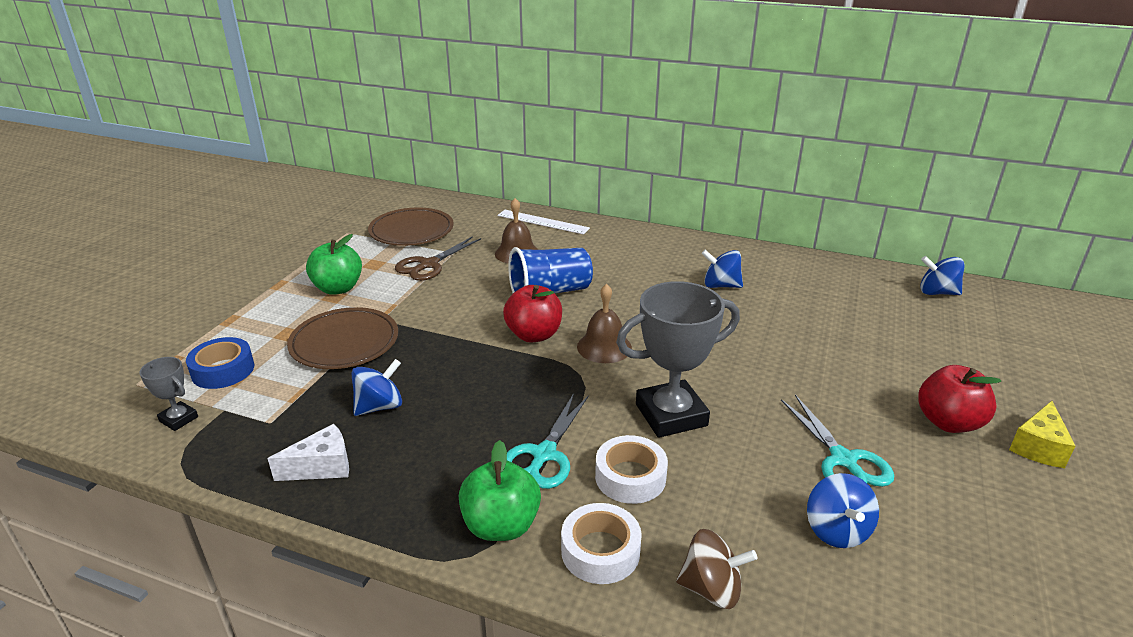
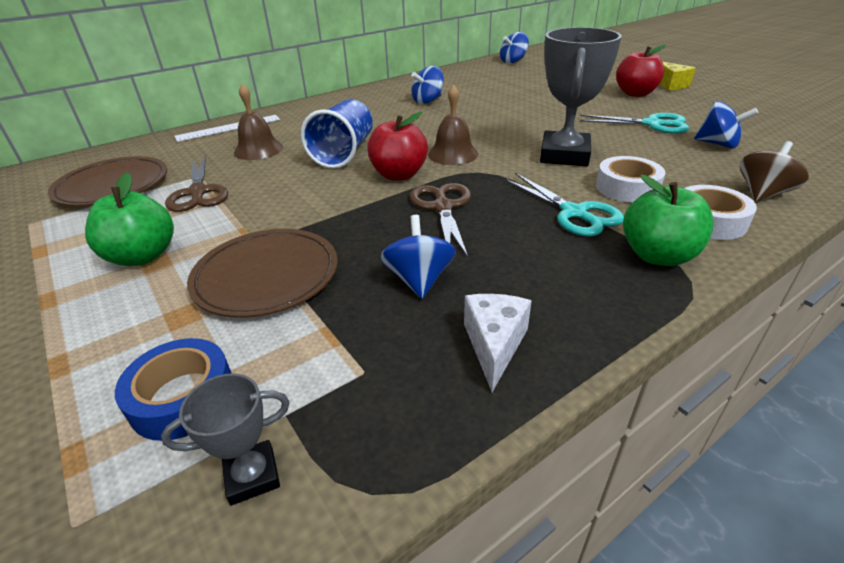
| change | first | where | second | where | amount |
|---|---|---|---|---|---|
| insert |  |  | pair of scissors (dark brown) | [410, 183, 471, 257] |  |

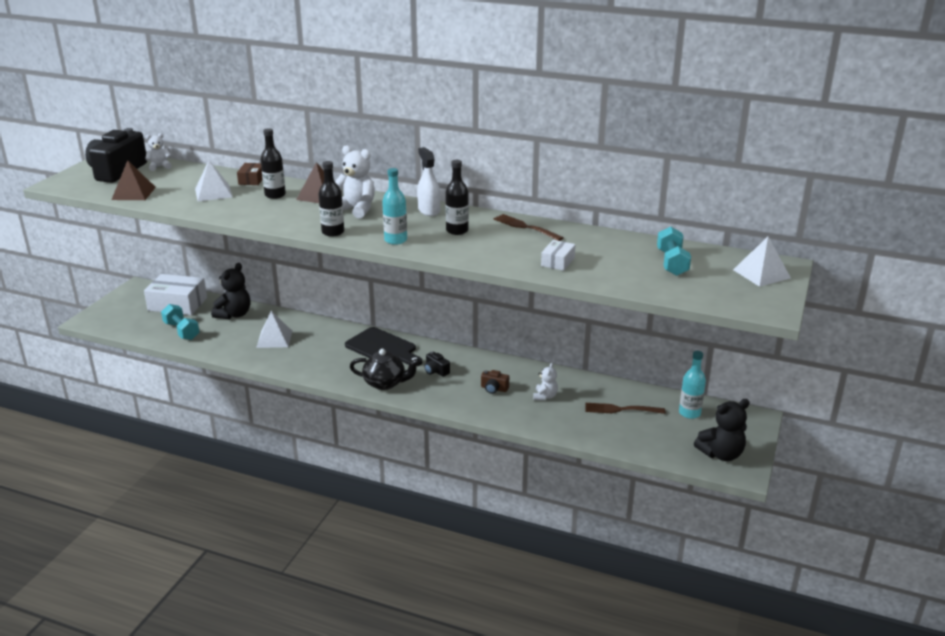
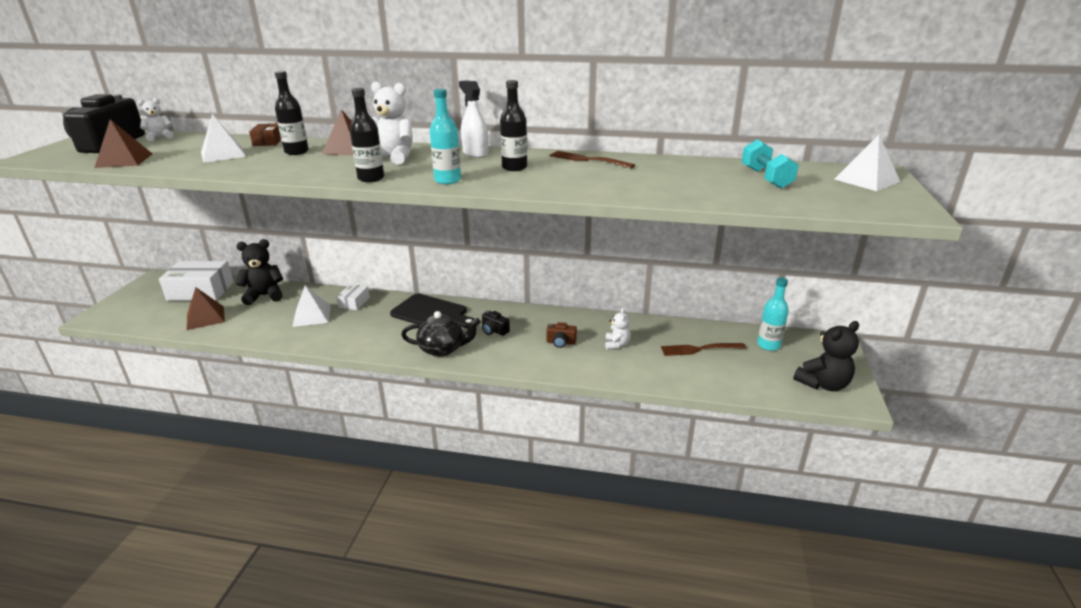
| change | first | where | second | where | amount |
|---|---|---|---|---|---|
| move | package (white) | [541, 240, 576, 271] |  | [336, 284, 370, 310] |  |
| replace | free weight (teal) | [161, 304, 199, 340] | pyramid (dark brown) | [187, 287, 225, 330] |  |
| rotate | teddy bear (black) | [211, 263, 251, 319] |  | [236, 239, 283, 305] | 120 degrees counterclockwise |

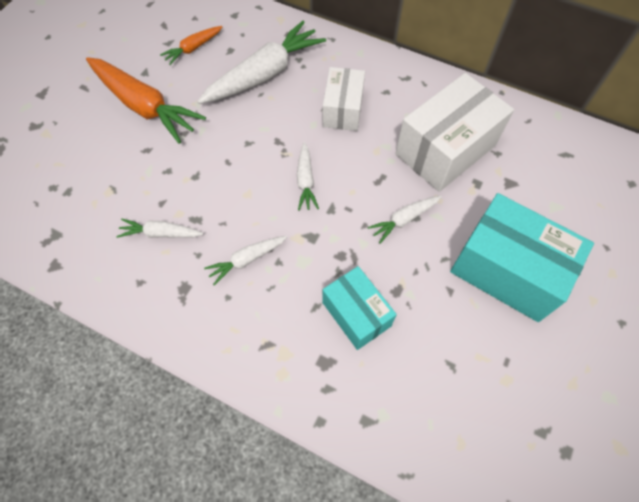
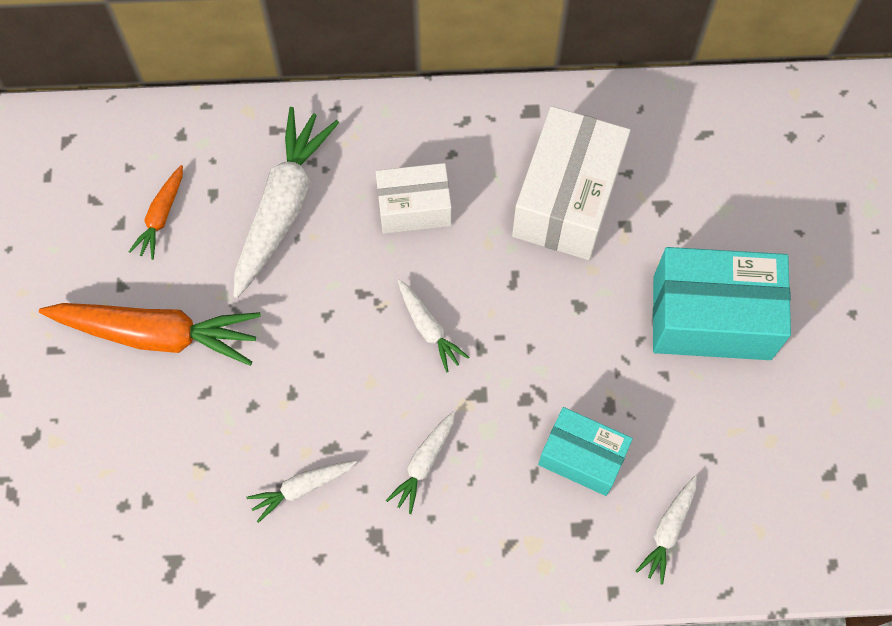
| change | first | where | second | where | amount |
|---|---|---|---|---|---|
| move | root vegetable (white) | [368, 195, 442, 244] |  | [636, 476, 697, 585] |  |
| rotate | package (white) | [323, 67, 365, 131] |  | [376, 163, 452, 234] | 75 degrees counterclockwise |

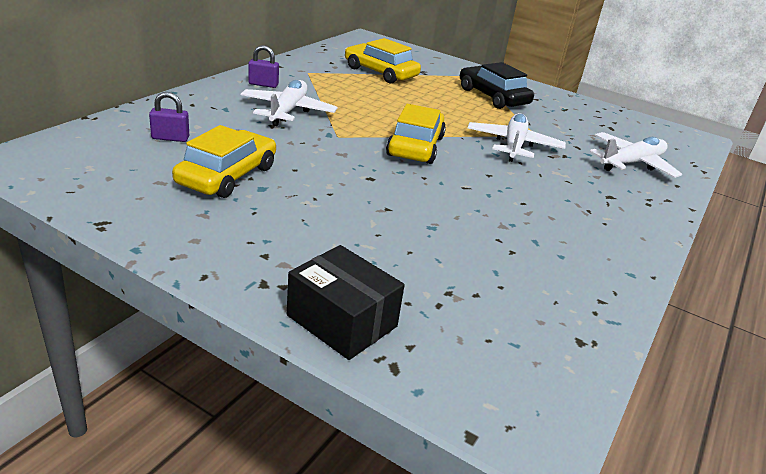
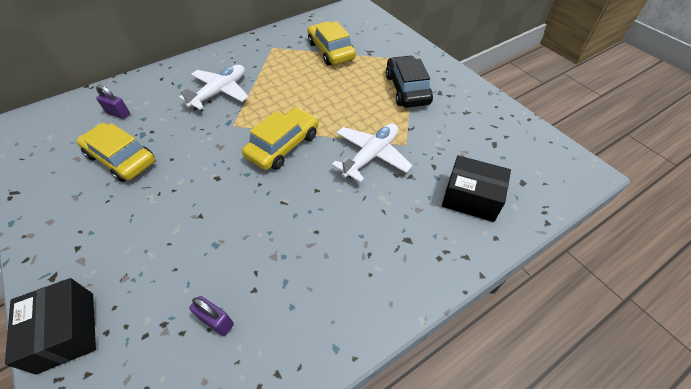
| change | first | where | second | where | amount |
|---|---|---|---|---|---|
| move | lock (purple) | [248, 45, 279, 88] |  | [189, 296, 234, 336] |  |
| replace | aeroplane (white) | [590, 132, 682, 178] | package (black) | [442, 155, 511, 222] |  |
| rotate | car (bright yellow) | [172, 125, 276, 198] |  | [77, 123, 155, 182] | 105 degrees counterclockwise |

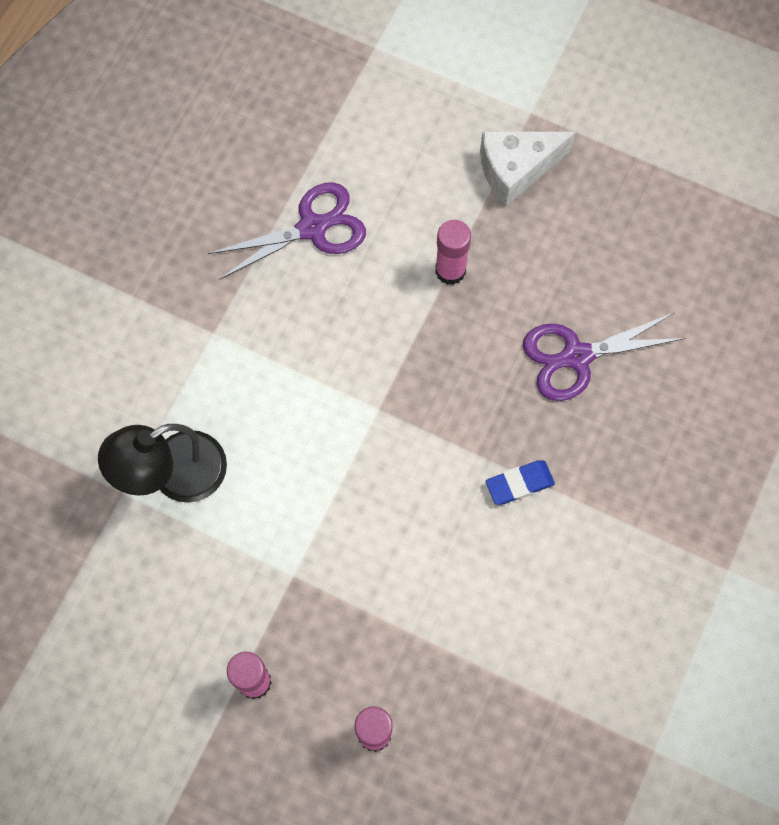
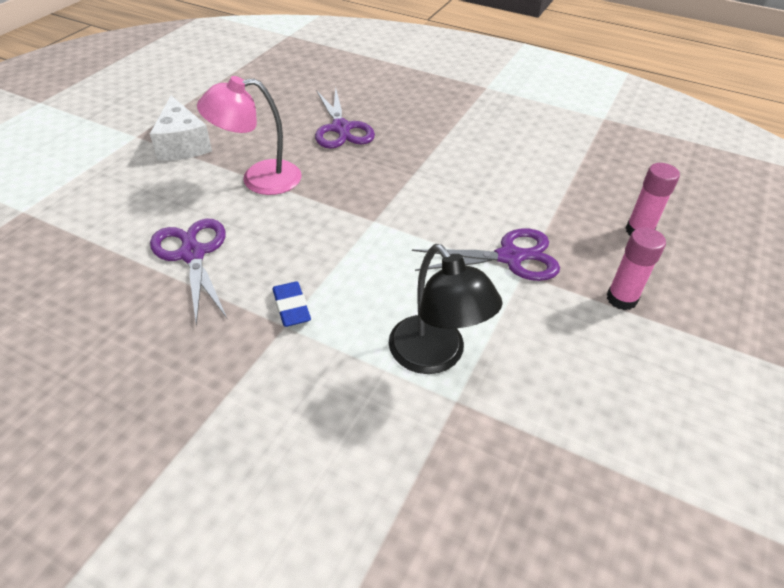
| change | first | where | second | where | amount |
|---|---|---|---|---|---|
| insert |  |  | pair of scissors (purple) | [412, 229, 560, 281] |  |
| move | pencil eraser (cobalt) | [486, 460, 555, 505] |  | [272, 282, 311, 327] |  |
| replace | stick of glue (rose-pink) | [435, 220, 471, 285] | reading lamp (rose-pink) | [197, 76, 302, 195] |  |

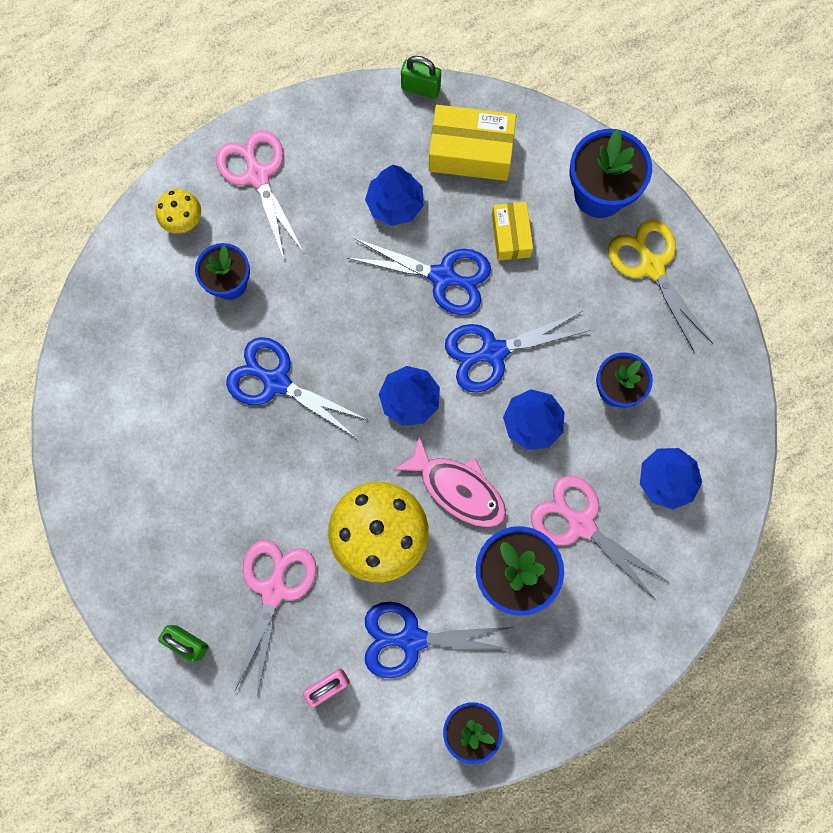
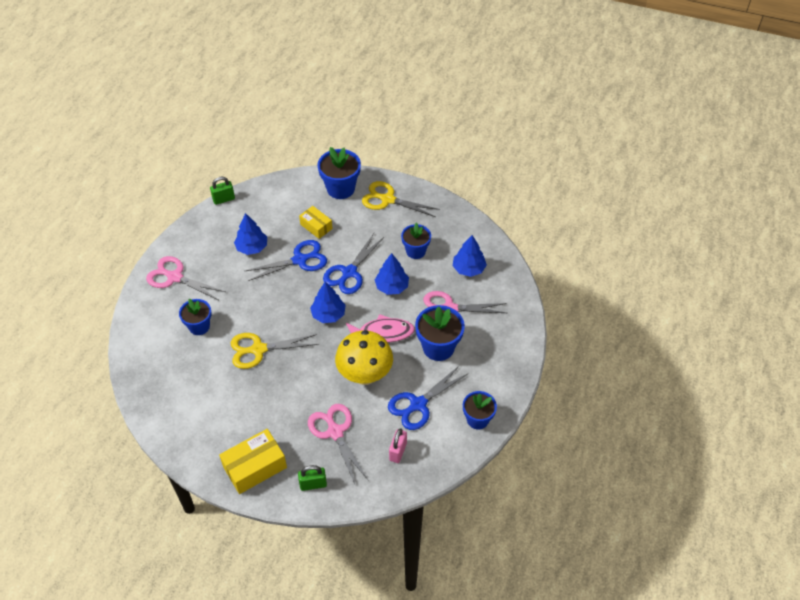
| change | first | where | second | where | amount |
|---|---|---|---|---|---|
| delete | toadstool (bright yellow) | [156, 189, 201, 234] |  |  |  |
| move | package (bright yellow) | [429, 105, 516, 181] |  | [219, 429, 287, 494] |  |
| recolor | pair of scissors (cobalt) | [226, 337, 368, 438] | pair of scissors (bright yellow) | [231, 333, 319, 369] |  |

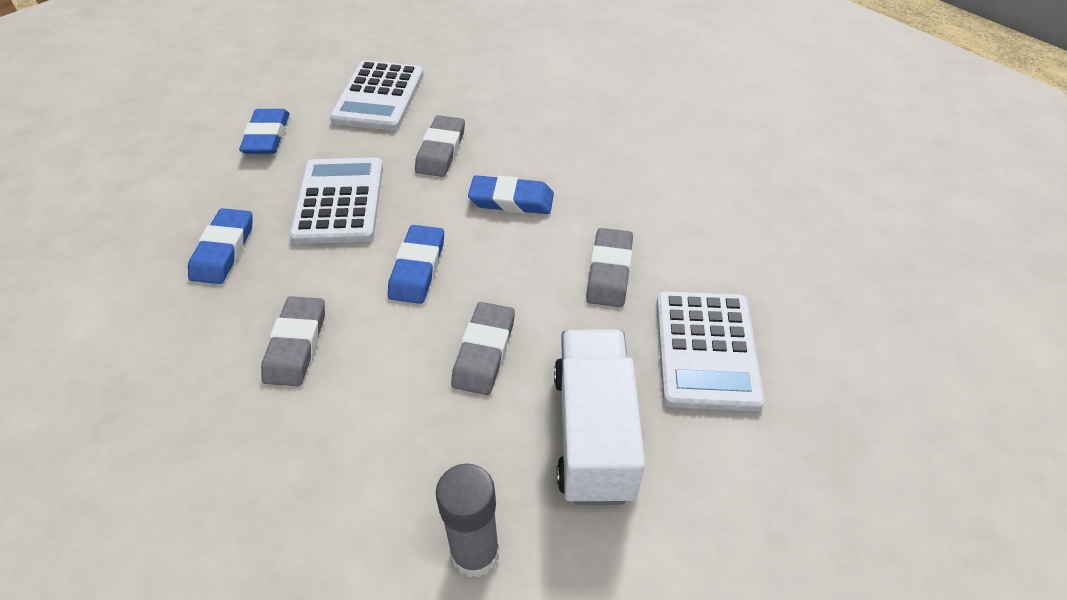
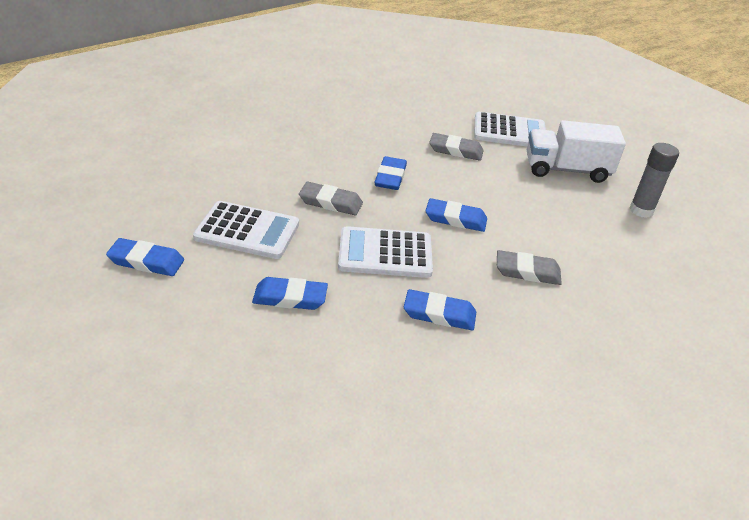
| change | first | where | second | where | amount |
|---|---|---|---|---|---|
| delete | pencil eraser (ash-grey) | [451, 302, 515, 395] |  |  |  |
| insert |  |  | pencil eraser (cobalt) | [106, 238, 184, 276] |  |

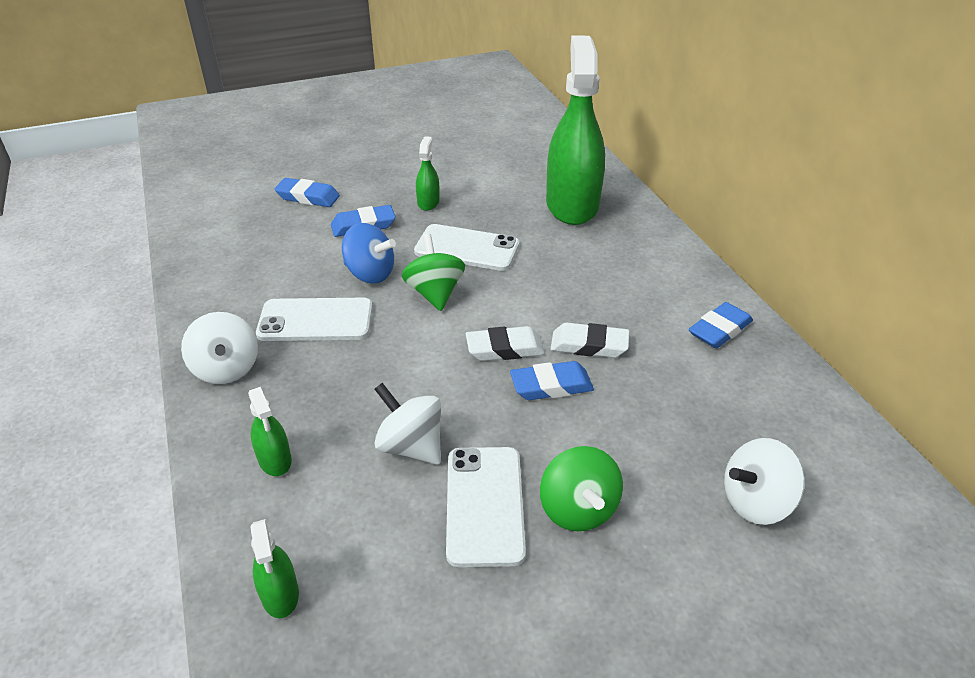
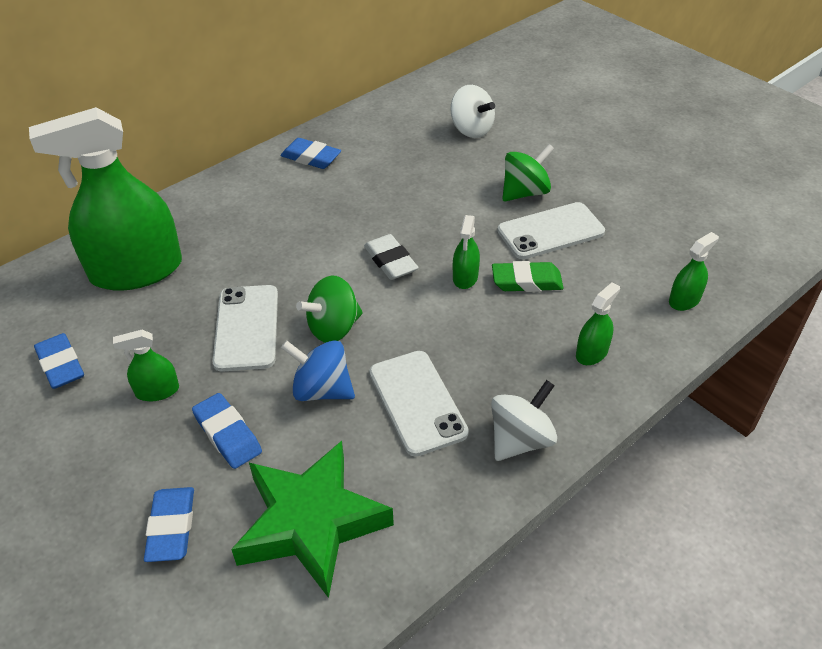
| change | first | where | second | where | amount |
|---|---|---|---|---|---|
| delete | pencil eraser (white) | [550, 323, 629, 358] |  |  |  |
| insert |  |  | star (emerald) | [231, 441, 394, 598] |  |
| insert |  |  | spray bottle (emerald) | [453, 215, 480, 289] |  |
| move | pencil eraser (cobalt) | [510, 361, 594, 400] |  | [34, 333, 84, 389] |  |
| replace | toy top (white) | [374, 383, 441, 465] | pencil eraser (emerald) | [492, 261, 564, 292] |  |
| rotate | toy top (cobalt) | [342, 223, 396, 284] |  | [281, 340, 355, 401] | 75 degrees counterclockwise |

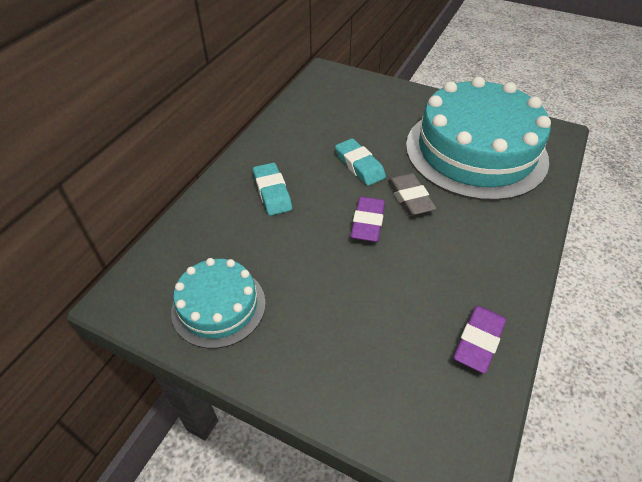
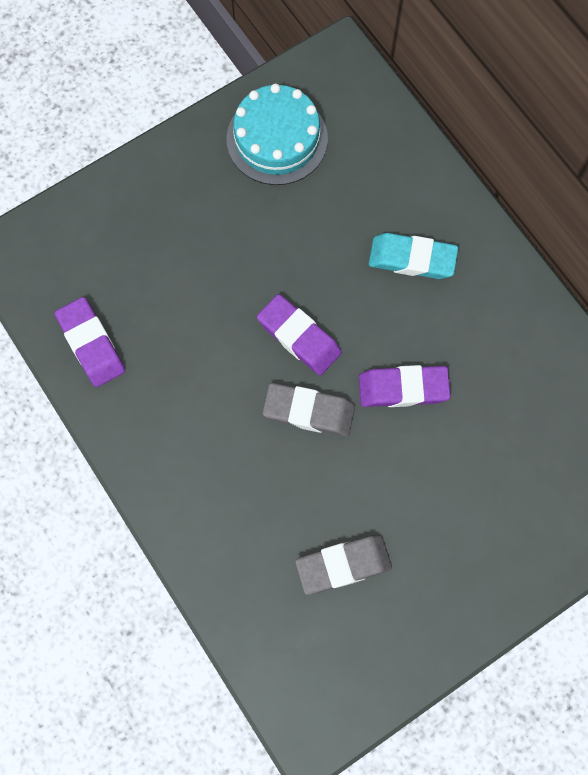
| change | first | where | second | where | amount |
|---|---|---|---|---|---|
| replace | layer cake (teal) | [406, 77, 551, 201] | pencil eraser (ash-grey) | [295, 535, 392, 595] |  |
| recolor | pencil eraser (teal) | [335, 138, 386, 186] | pencil eraser (purple) | [359, 365, 451, 407] |  |

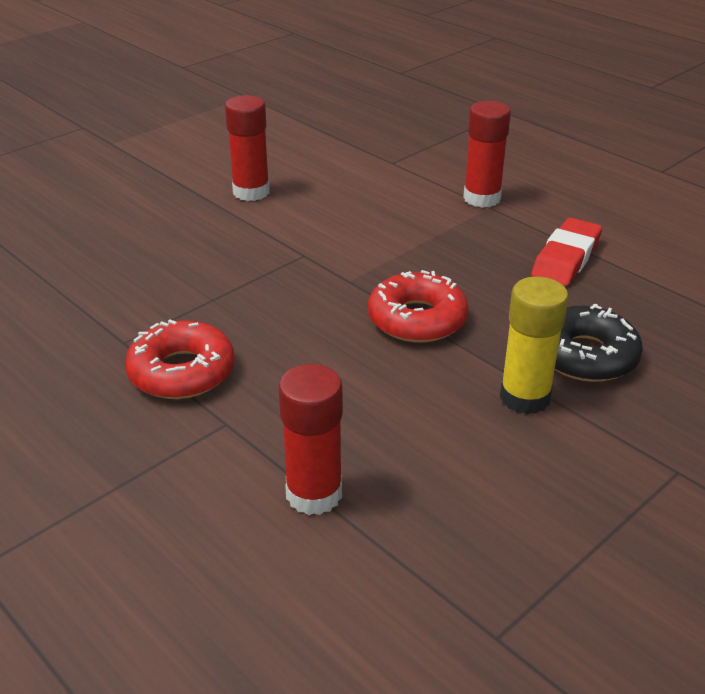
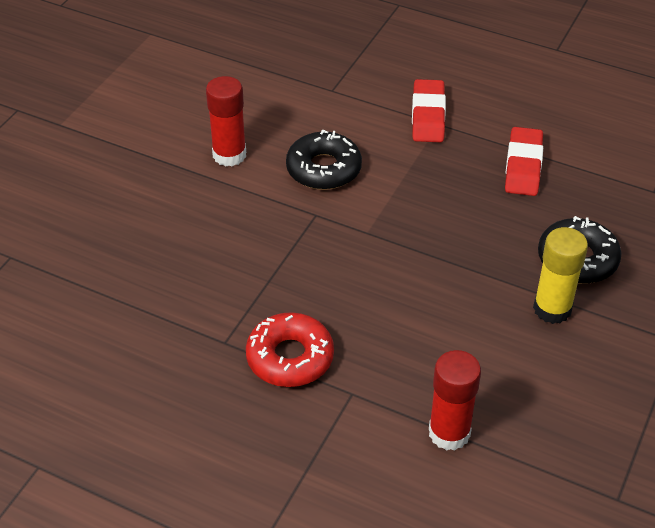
| change | first | where | second | where | amount |
|---|---|---|---|---|---|
| delete | doughnut (scarlet) | [368, 270, 469, 343] |  |  |  |
| insert |  |  | doughnut (black) | [286, 130, 362, 190] |  |
| replace | stick of glue (scarlet) | [463, 101, 511, 208] | pencil eraser (scarlet) | [412, 79, 446, 142] |  |

